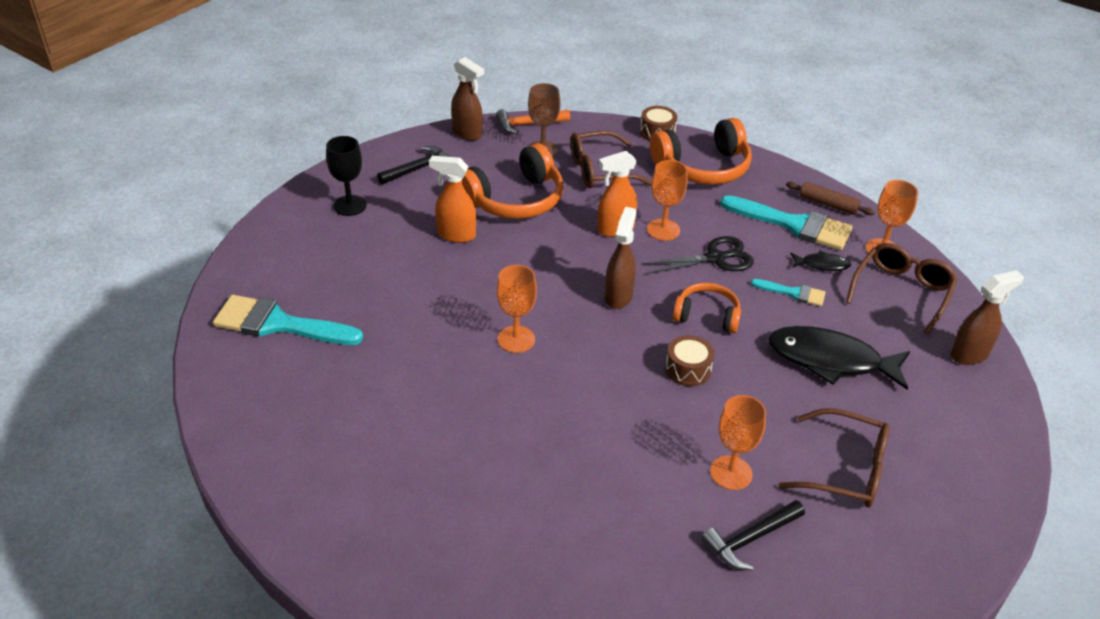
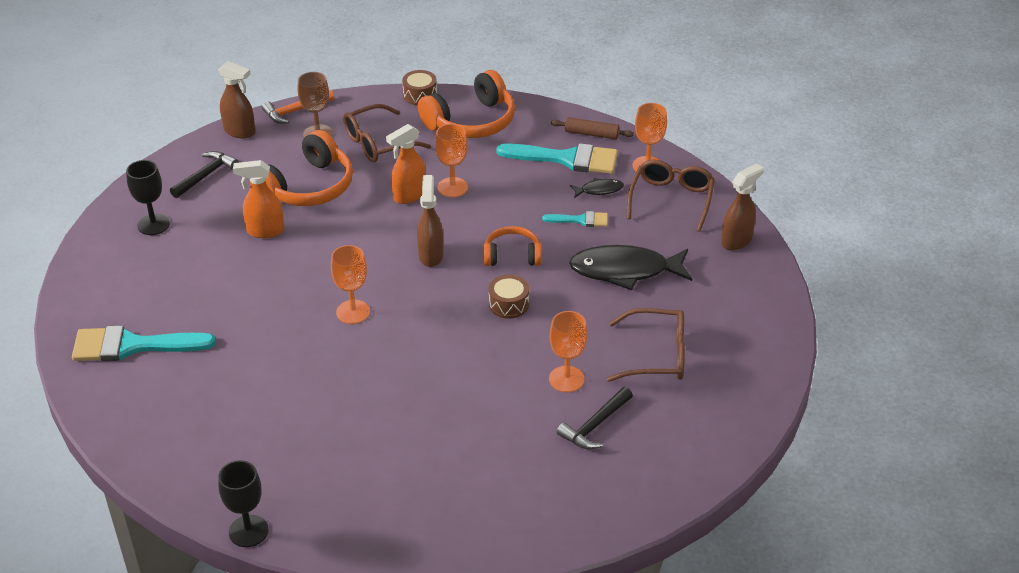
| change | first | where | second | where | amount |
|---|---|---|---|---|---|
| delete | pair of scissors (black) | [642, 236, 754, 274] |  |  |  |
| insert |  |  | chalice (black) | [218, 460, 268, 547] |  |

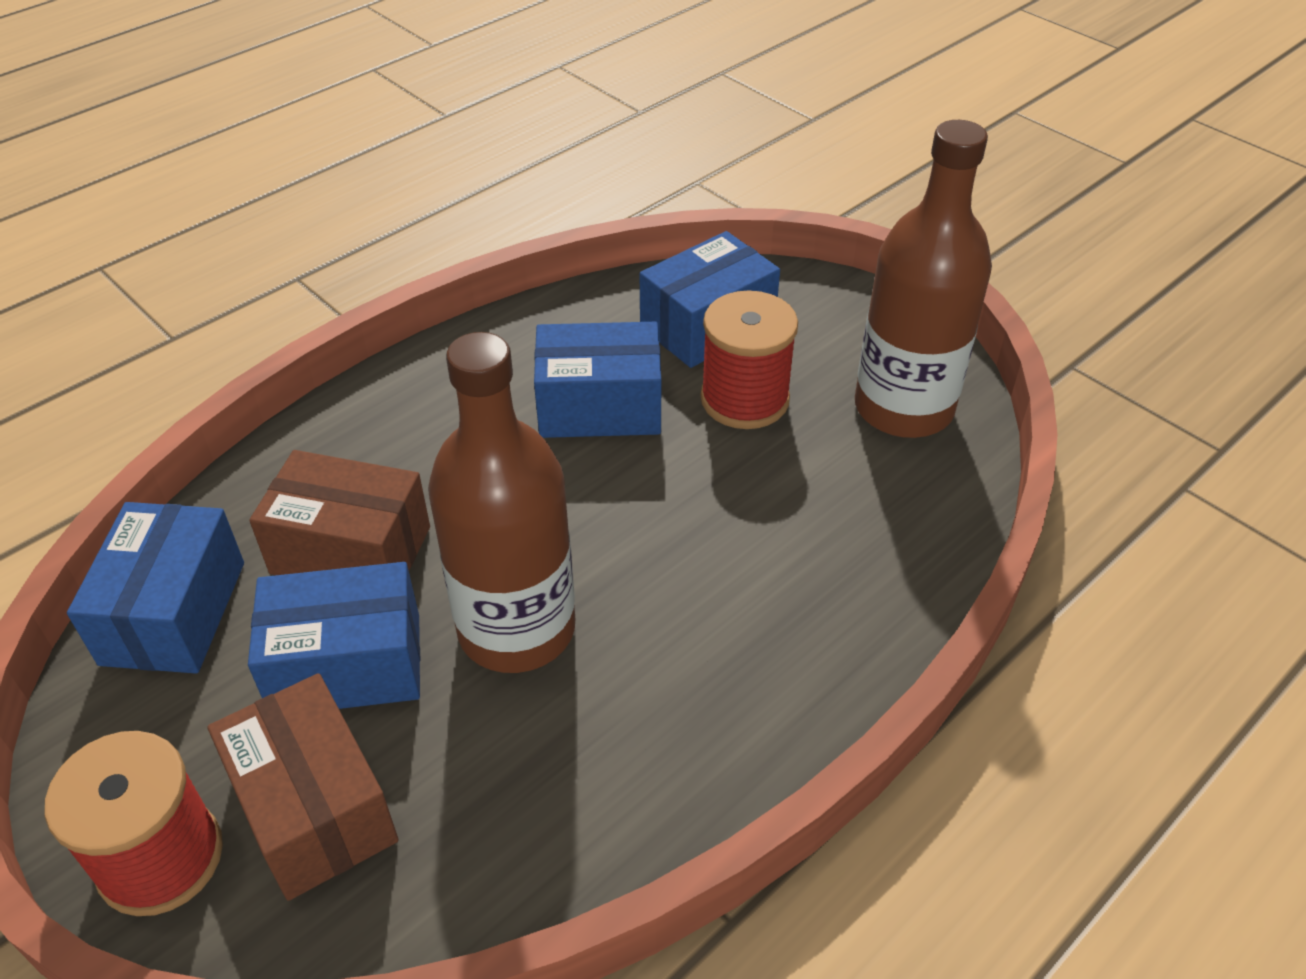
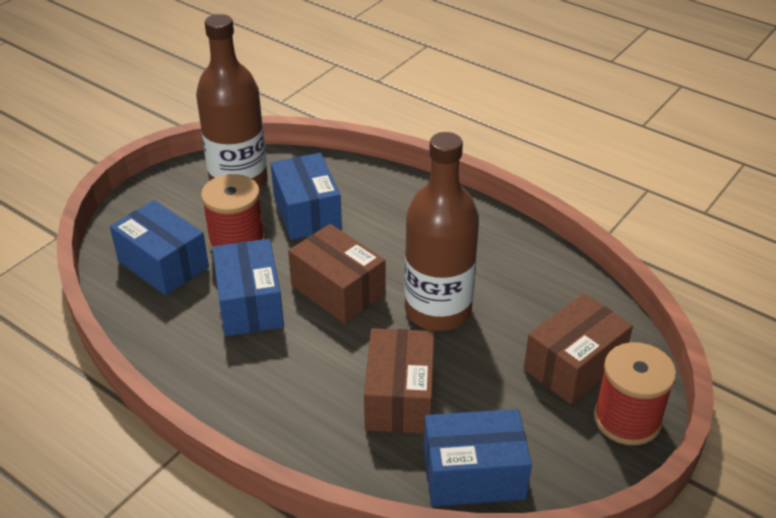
| change | first | where | second | where | amount |
|---|---|---|---|---|---|
| insert |  |  | package (dark brown) | [288, 224, 385, 324] |  |
| move | package (cobalt) | [248, 562, 420, 709] |  | [271, 153, 342, 240] |  |

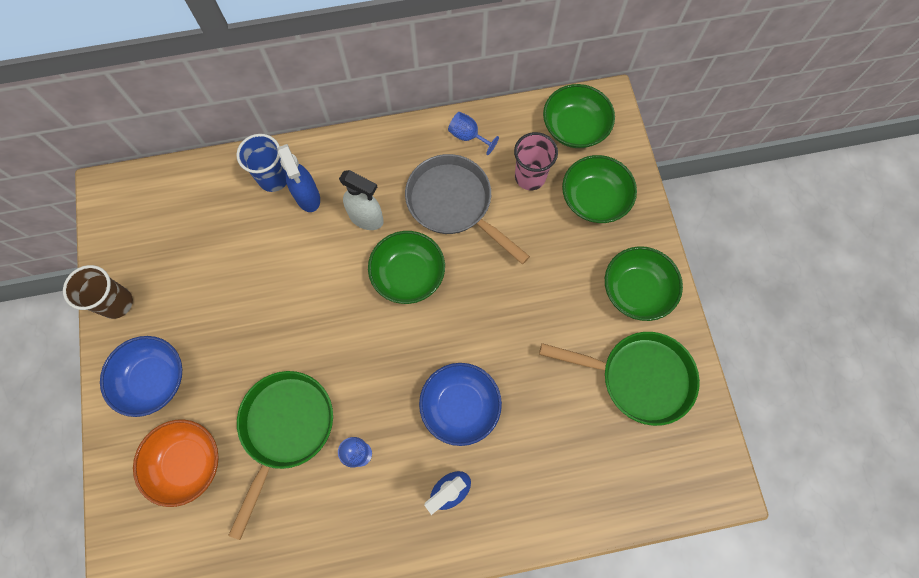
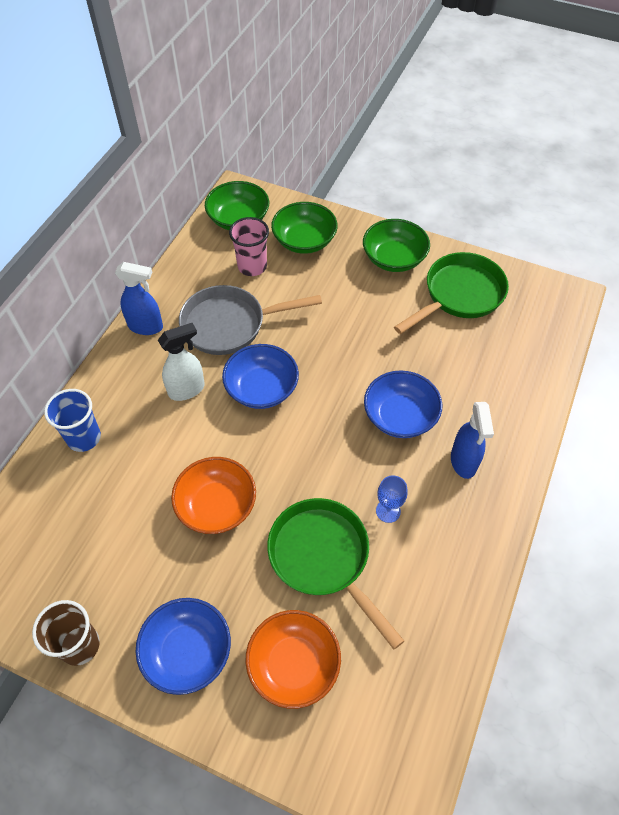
| change | first | where | second | where | amount |
|---|---|---|---|---|---|
| delete | chalice (cobalt) | [448, 112, 499, 155] |  |  |  |
| insert |  |  | bowl (bright orange) | [171, 457, 256, 534] |  |
| move | spray bottle (cobalt) | [277, 144, 320, 212] |  | [115, 262, 163, 335] |  |
| recolor | bowl (emerald) | [368, 231, 445, 304] | bowl (cobalt) | [222, 344, 299, 409] |  |

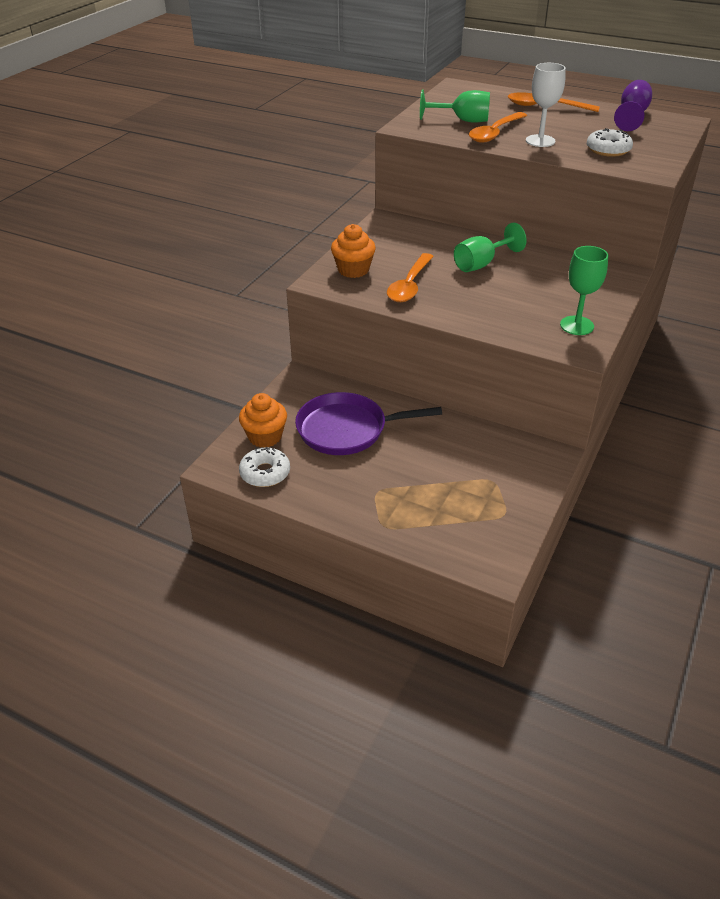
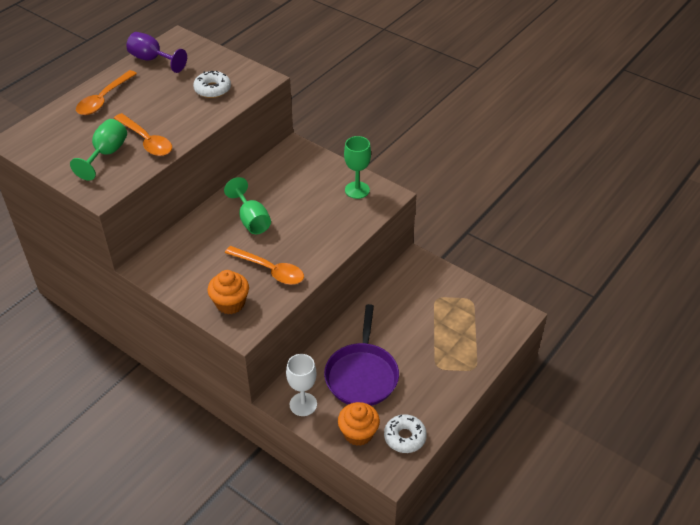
| change | first | where | second | where | amount |
|---|---|---|---|---|---|
| move | chalice (white) | [526, 63, 566, 147] |  | [286, 354, 317, 416] |  |

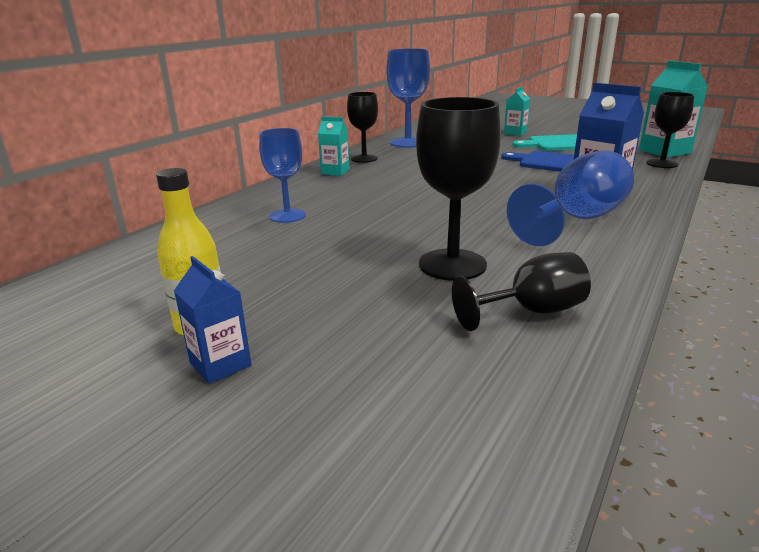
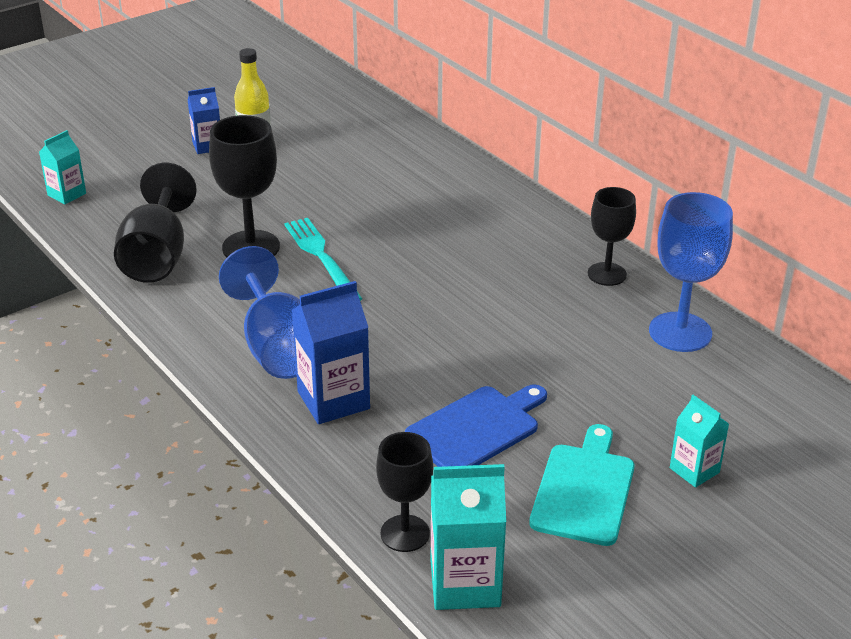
| change | first | where | second | where | amount |
|---|---|---|---|---|---|
| delete | chalice (cobalt) | [259, 128, 306, 223] |  |  |  |
| insert |  |  | fork (teal) | [284, 218, 363, 301] |  |
| move | carton (teal) | [318, 116, 349, 176] |  | [39, 130, 86, 204] |  |
| resize | chalice (black) | [452, 252, 591, 331] |  | [114, 163, 197, 283] | x1.52 |

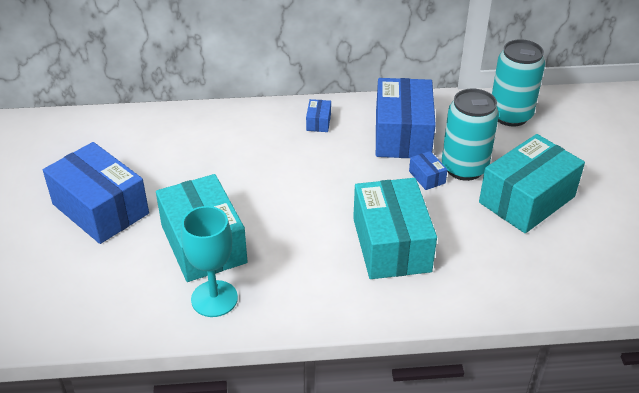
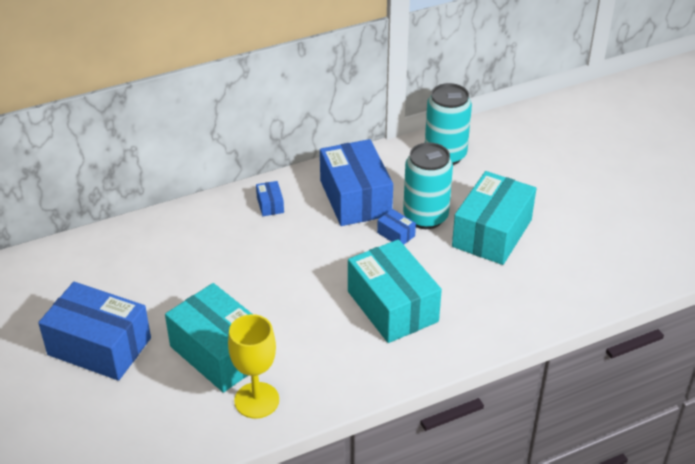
| change | first | where | second | where | amount |
|---|---|---|---|---|---|
| recolor | chalice (teal) | [181, 206, 238, 317] | chalice (bright yellow) | [228, 314, 279, 419] |  |

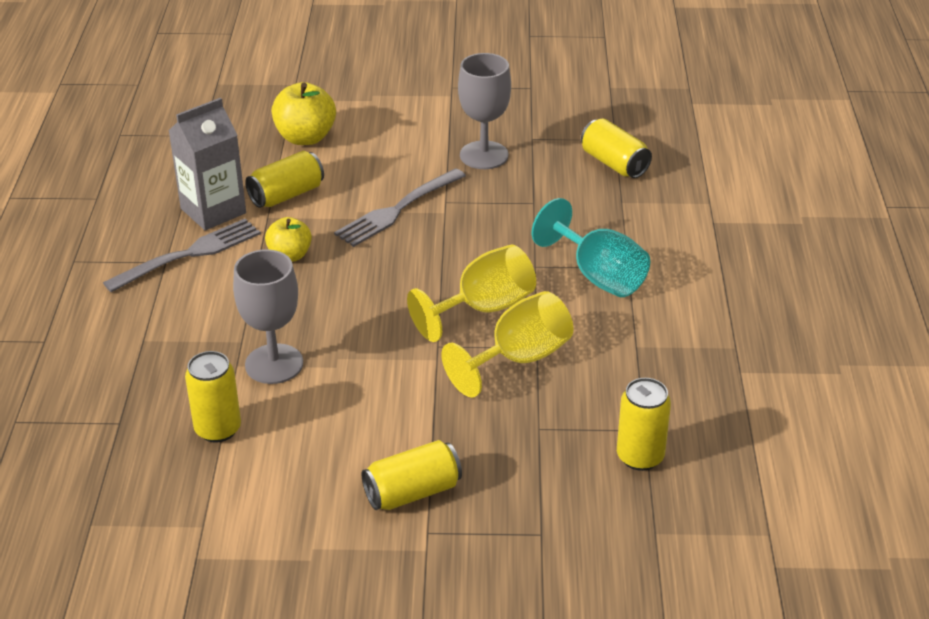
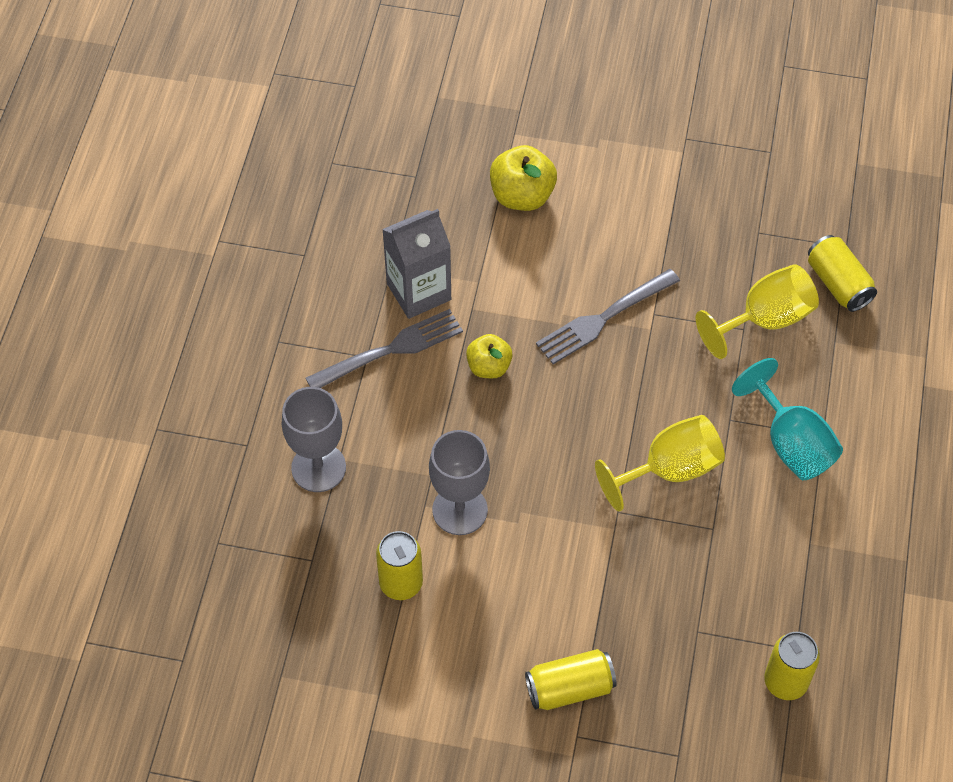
| change | first | where | second | where | amount |
|---|---|---|---|---|---|
| delete | tin (bright yellow) | [245, 151, 324, 208] |  |  |  |
| move | chalice (bright yellow) | [441, 291, 573, 398] |  | [696, 264, 819, 359] |  |
| move | chalice (ash-grey) | [458, 53, 511, 169] |  | [282, 387, 346, 492] |  |

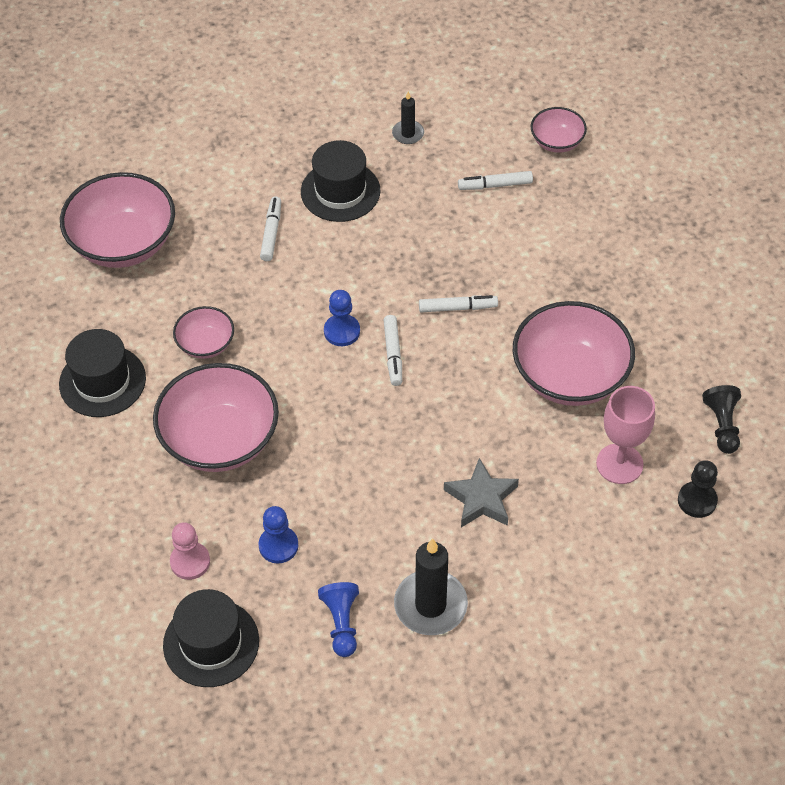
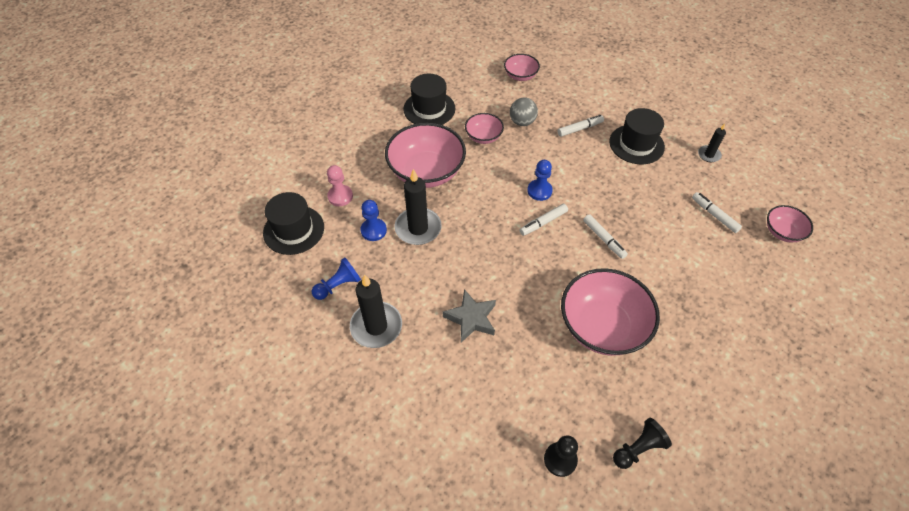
| change | first | where | second | where | amount |
|---|---|---|---|---|---|
| delete | chalice (rose-pink) | [596, 386, 655, 484] |  |  |  |
| insert |  |  | candle (black) | [394, 169, 442, 245] |  |
| insert |  |  | ball (ash-grey) | [510, 97, 538, 126] |  |
| resize | bowl (rose-pink) | [60, 172, 175, 268] |  | [504, 54, 540, 81] | x0.51 |

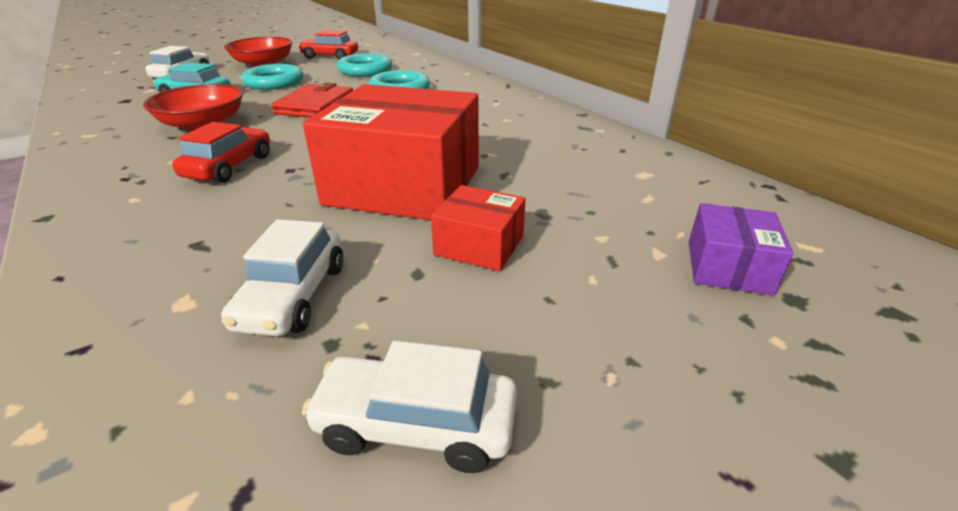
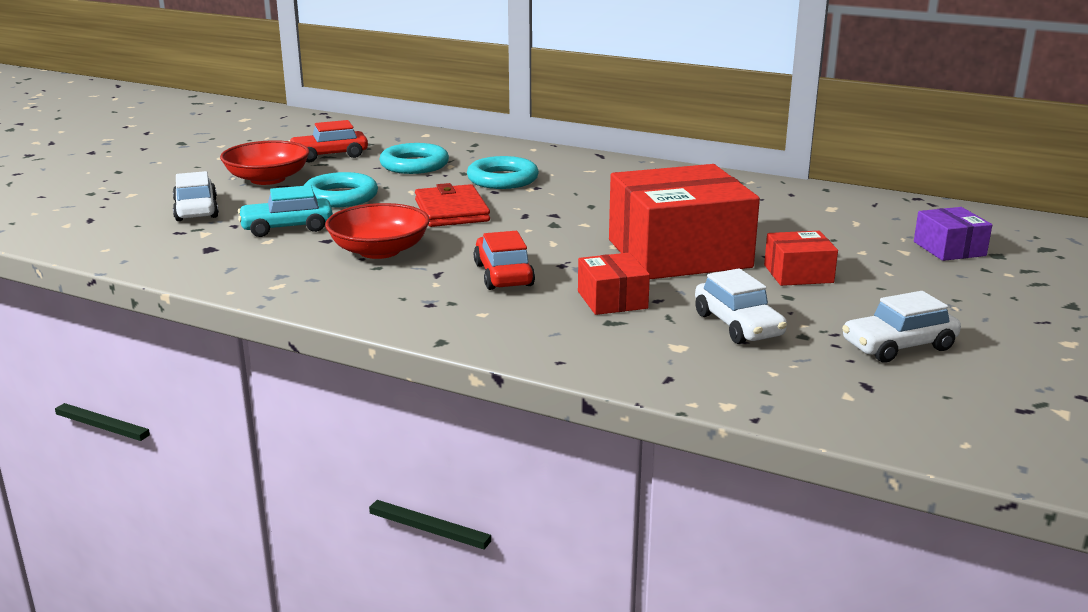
| change | first | where | second | where | amount |
|---|---|---|---|---|---|
| insert |  |  | package (scarlet) | [578, 253, 650, 315] |  |

